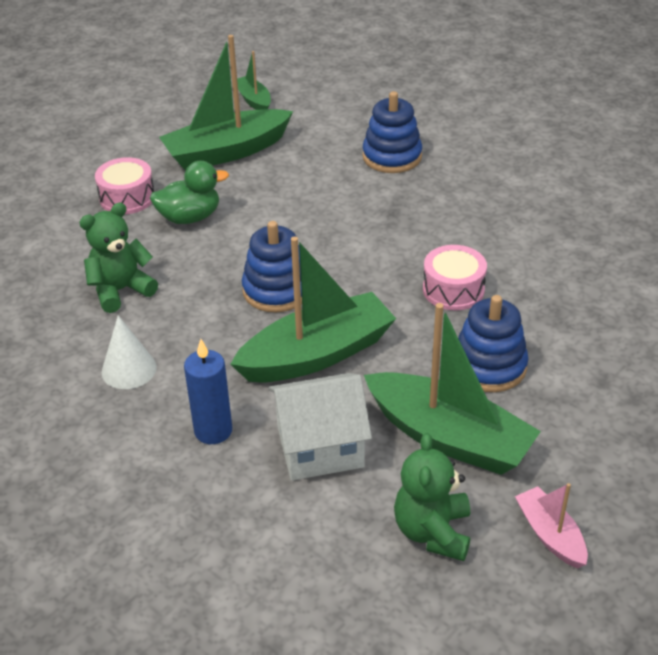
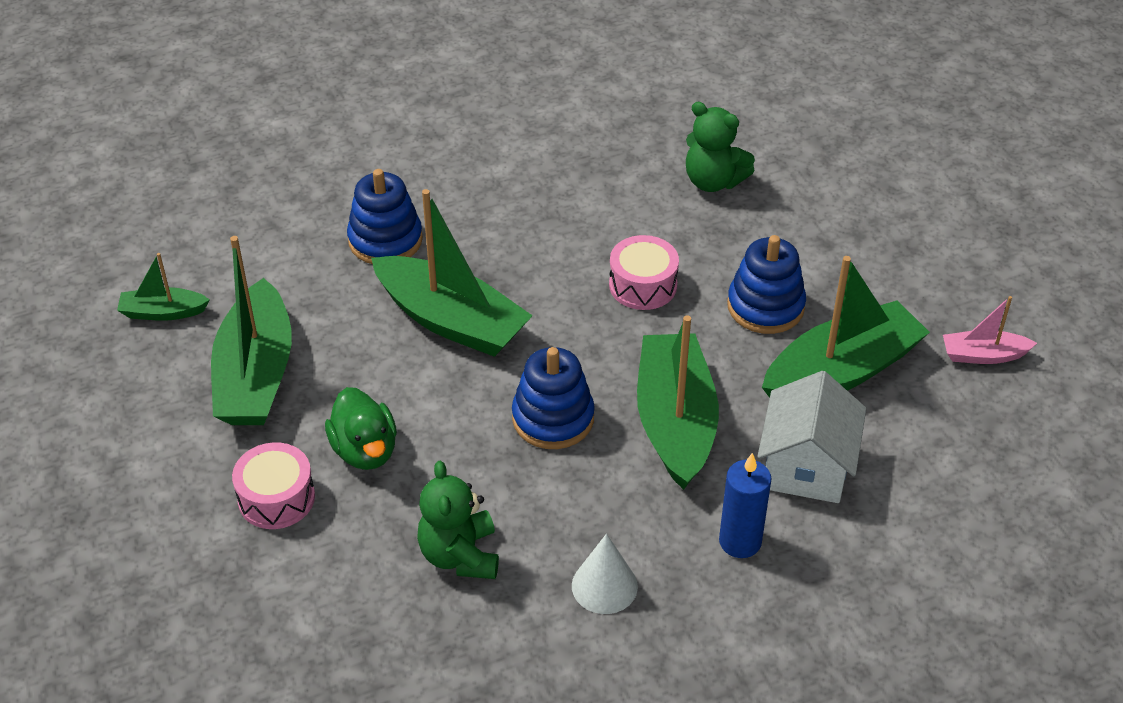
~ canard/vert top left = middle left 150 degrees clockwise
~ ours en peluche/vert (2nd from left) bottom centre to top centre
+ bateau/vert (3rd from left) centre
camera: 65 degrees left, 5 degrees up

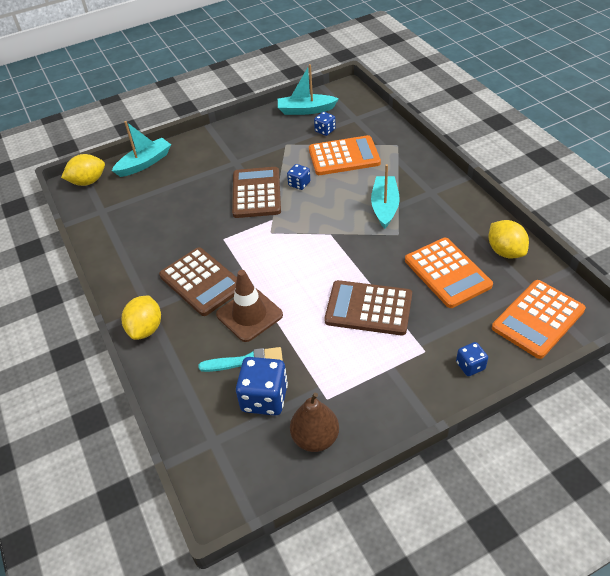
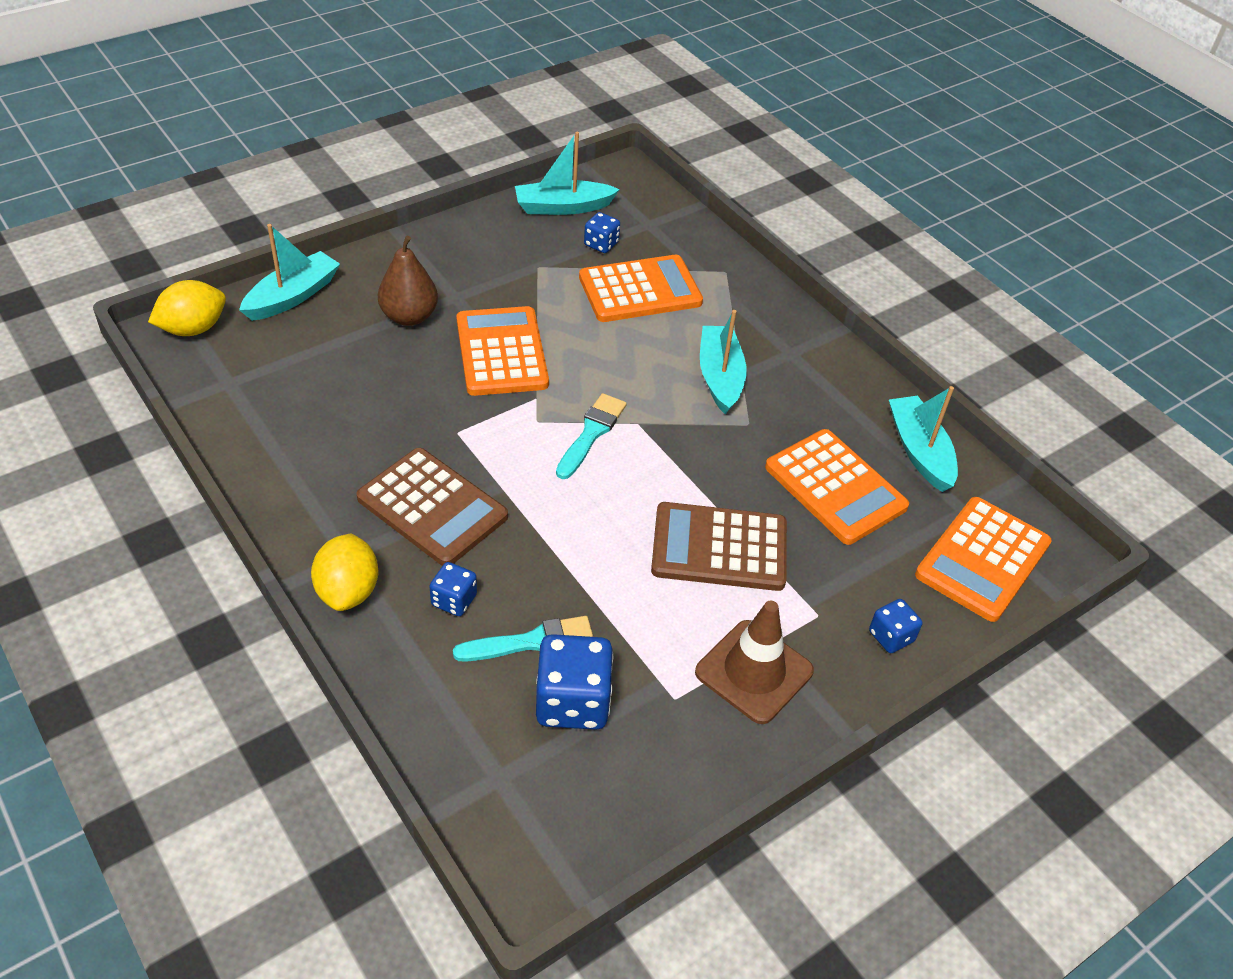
~ cône de chantier/marron centre to bottom centre
~ calculatrice/marron (2nd from left) centre to calculatrice/orange (1st from left) centre
~ dé/bleu (2nd from left in the first image) top centre to dé/bleu (1st from left) centre
~ poire/marron bottom centre to top left
~ citron/jaune (3rd from left) middle right to bateau/turquoise (4th from left) middle right
+ pinceau/turquoise (2nd from left) centre
camera: 15 degrees left, 0 degrees up

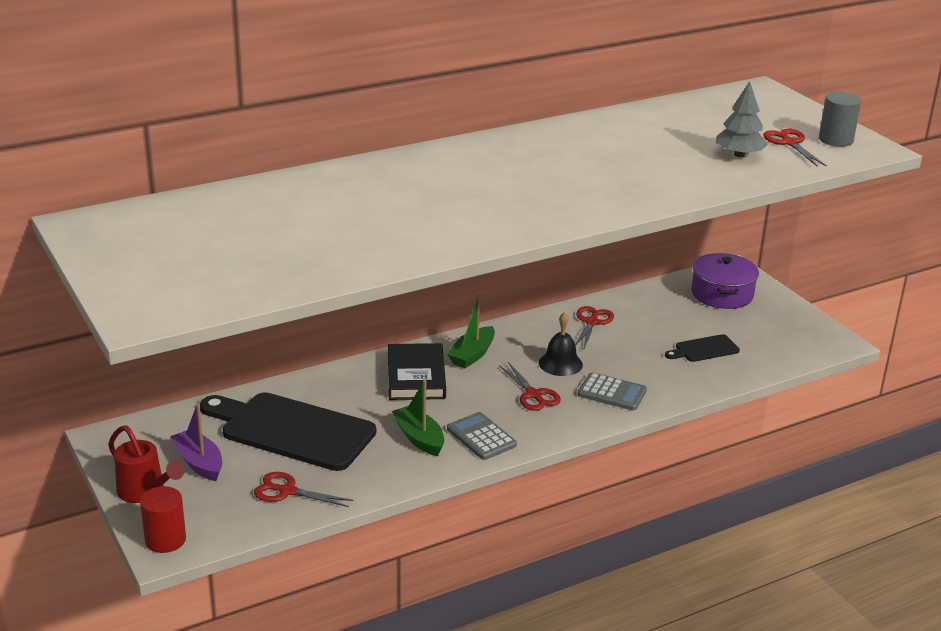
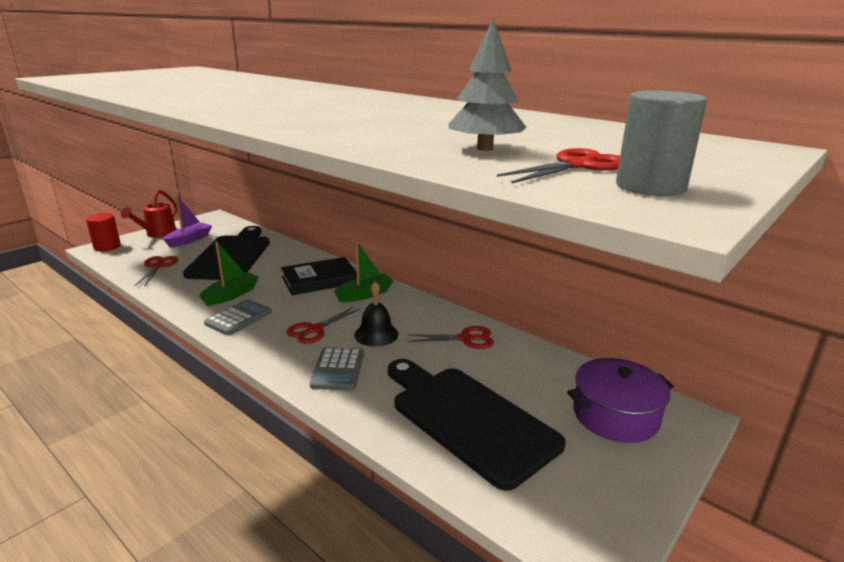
~ bateau/vert (2nd from left) centre = centre 135 degrees clockwise
~ planche à découper/noir (2nd from left) middle right = bottom centre x2.16
camera: 70 degrees right, 5 degrees down

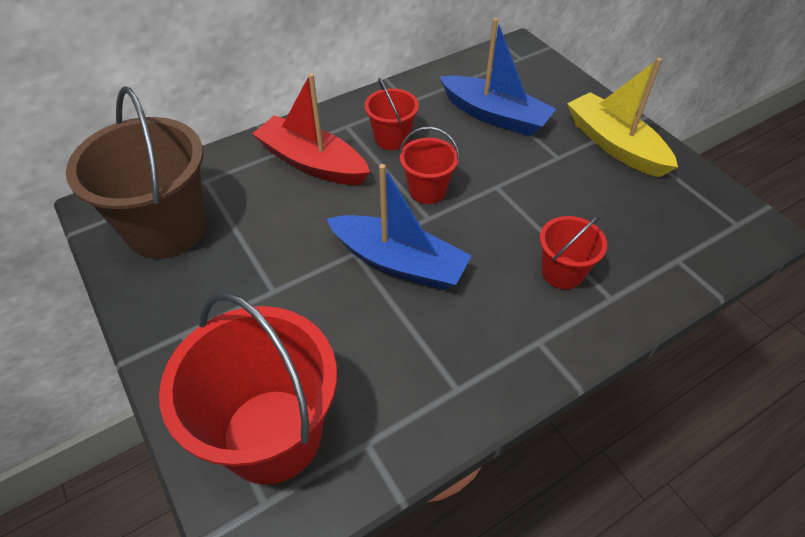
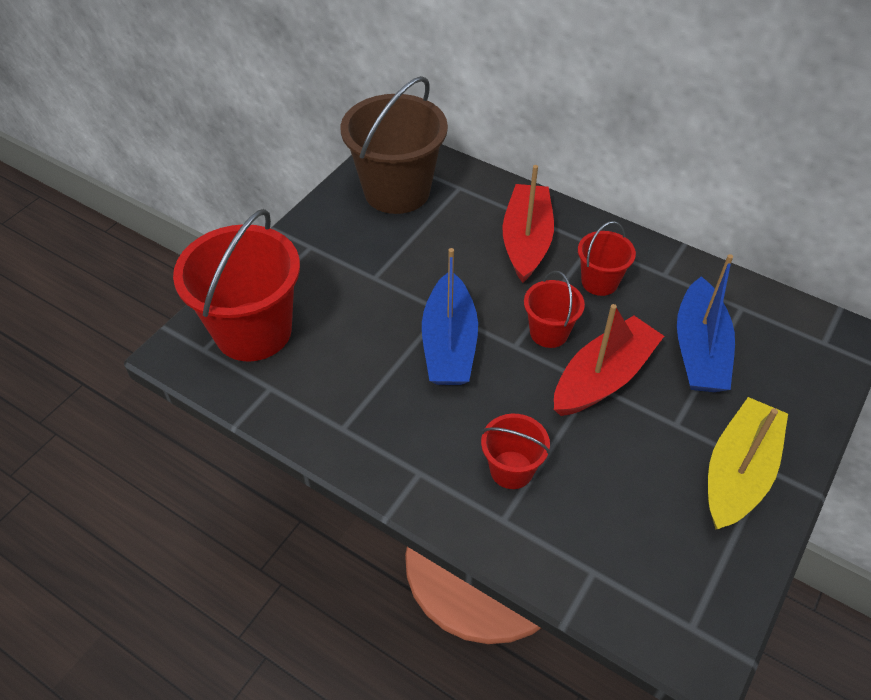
+ bateau/rouge (2nd from left) middle right
camera: 65 degrees right, 0 degrees up

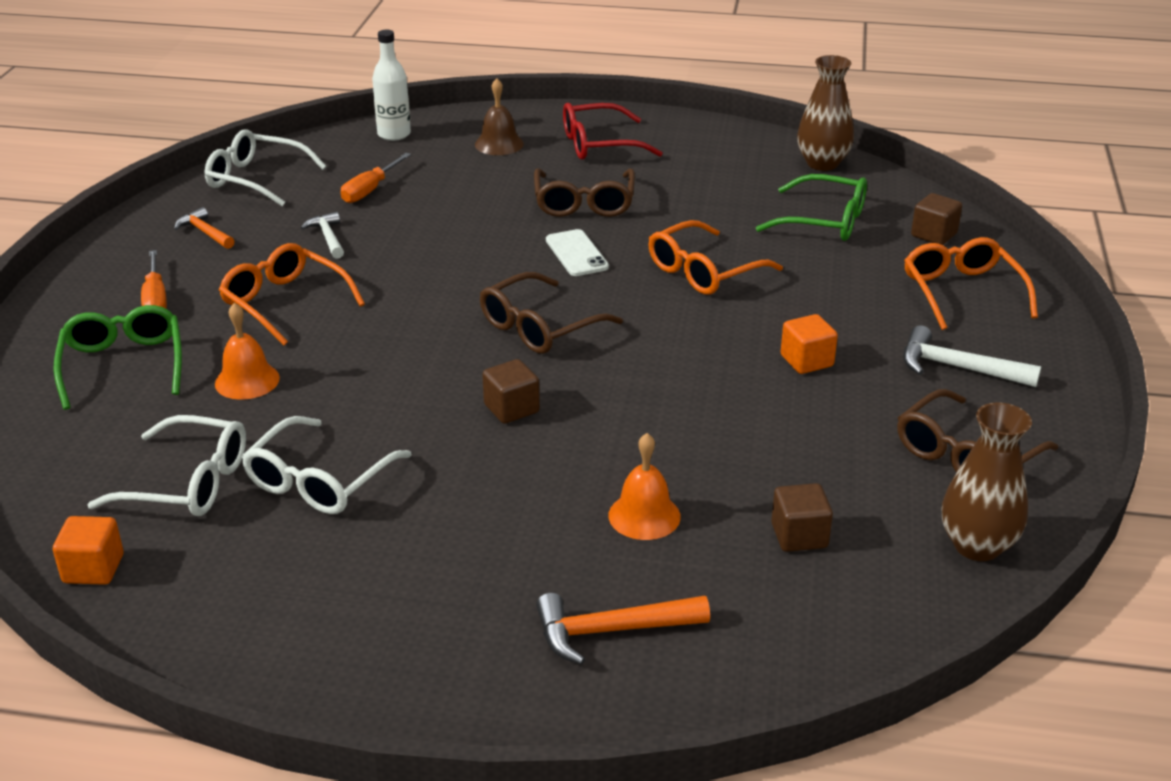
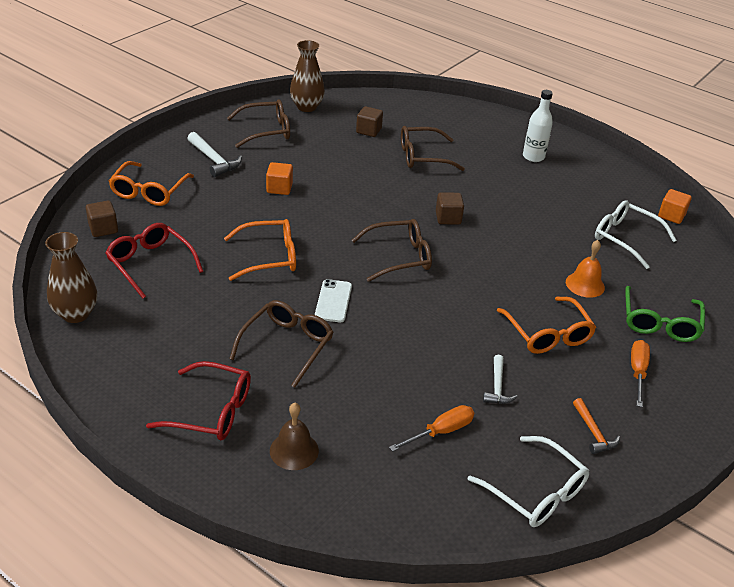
- lunettes/blanc (3rd from left) middle left
~ bouteille/blanc top centre to top right
- marteau/orange (2nd from left) bottom centre
~ cloche/orange (2nd from left) centre to lunettes/marron (4th from left) top centre
~ lunettes/vert (2nd from left) top right to lunettes/rouge (1st from left) middle left
camera: 155 degrees left, 5 degrees up

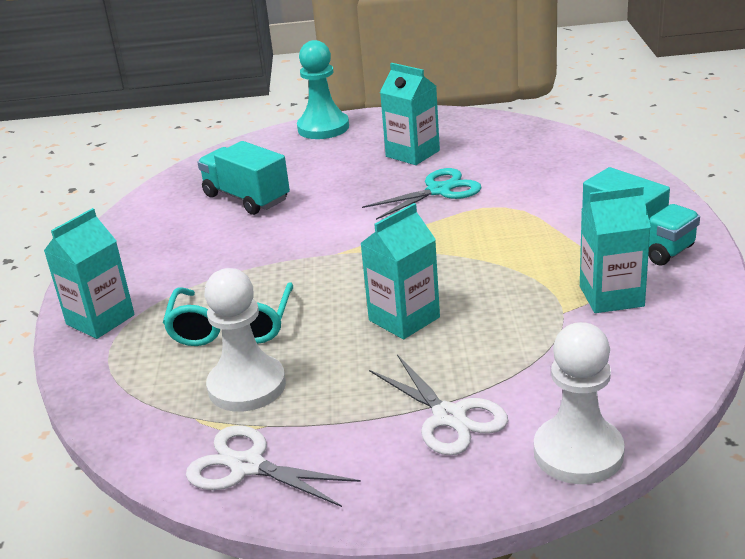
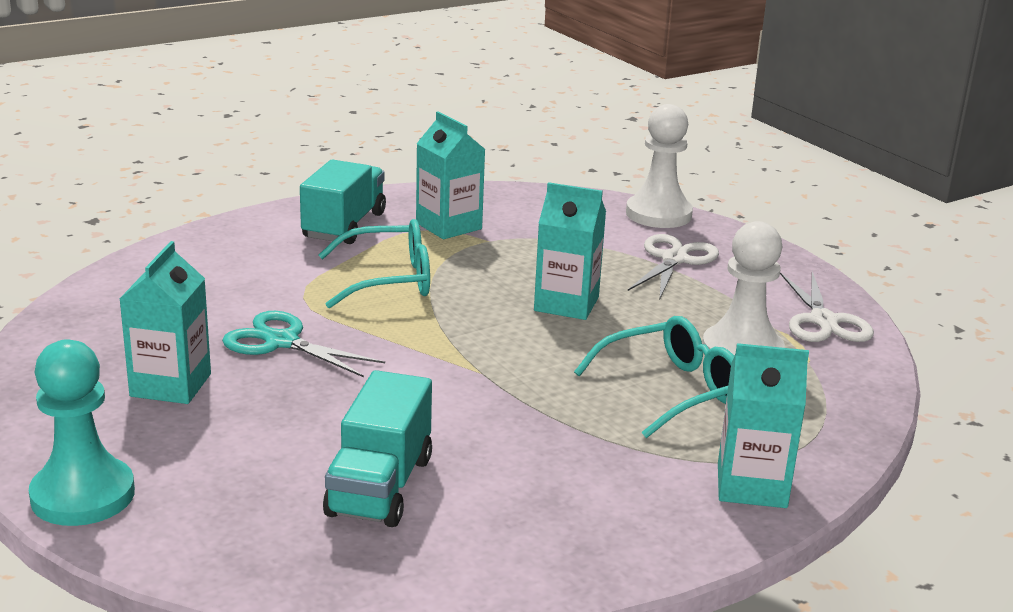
+ lunettes/turquoise (1st from left) centre
camera: 125 degrees left, 5 degrees down

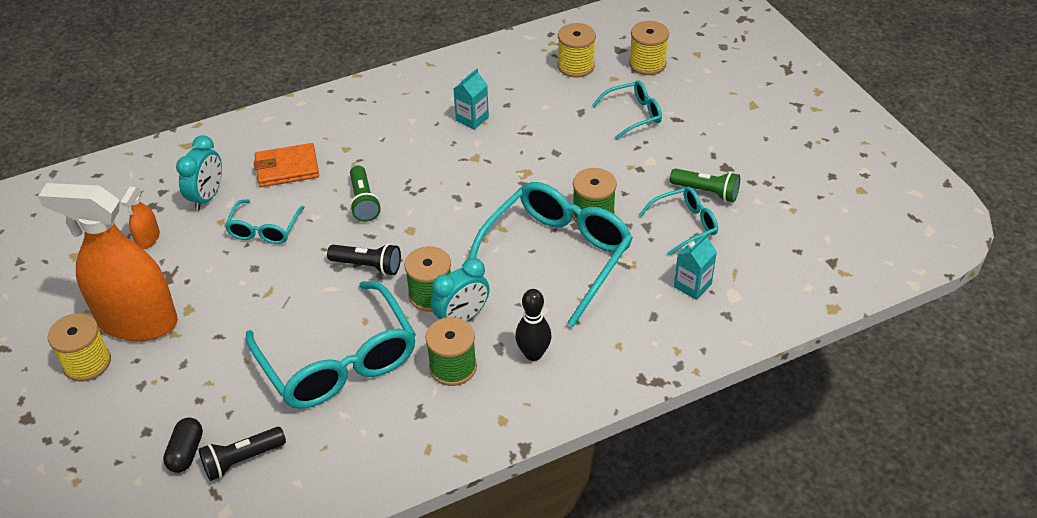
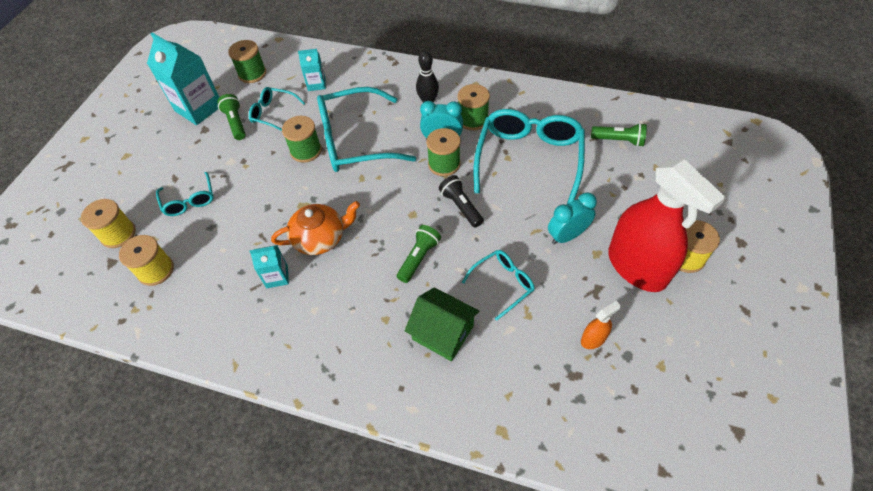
~ vaporisateur/orange (1st from left) middle left to vaporisateur/rouge middle right
- gélule/noir bottom left
~ réveil/turquoise (1st from left in the first image) top left to réveil/turquoise (2nd from left) centre
~ lampe de poche/noir (1st from left) bottom left to lampe de poche/vert (3rd from left) top right
~ portefeuille/orange top left to maison/vert centre
~ lunettes/turquoise (4th from left in the first image) top centre = middle left 135 degrees counterclockwise
+ brique de lait/turquoise (1st from left) top left
+ bobine/vert (1st from left) top left
+ théière/orange centre
camera: 135 degrees left, 10 degrees up

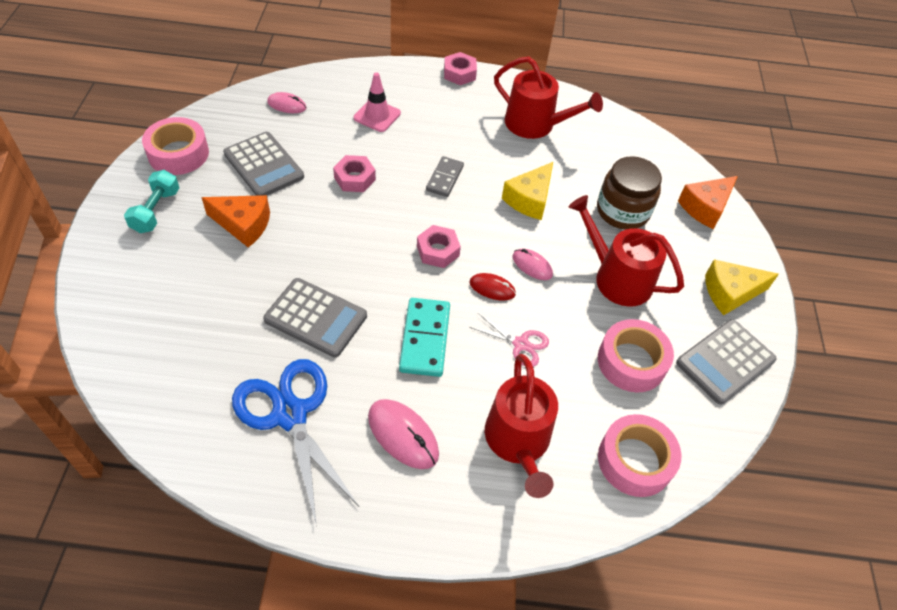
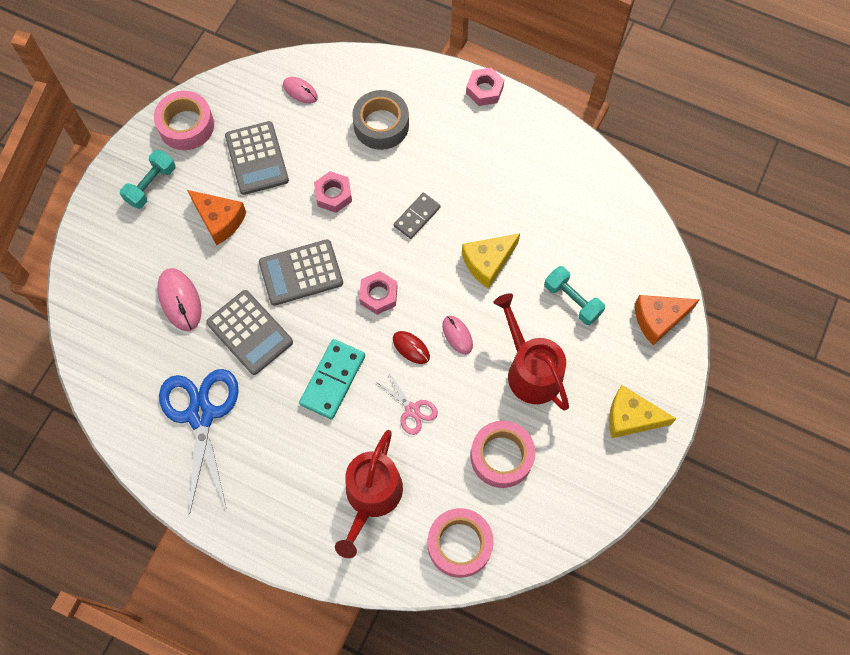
~ cône de chantier/rose top centre to ruban adhésif/gris top centre
~ souris/rose (2nd from left in the first image) bottom centre to souris/rose (1st from left) middle left
- arrosoir/rouge (2nd from left) top centre
~ bocal/marron top right to haltère/turquoise (2nd from left) middle right
~ calculatrice/gris (3rd from left) middle right to centre
camera: 25 degrees right, 15 degrees up

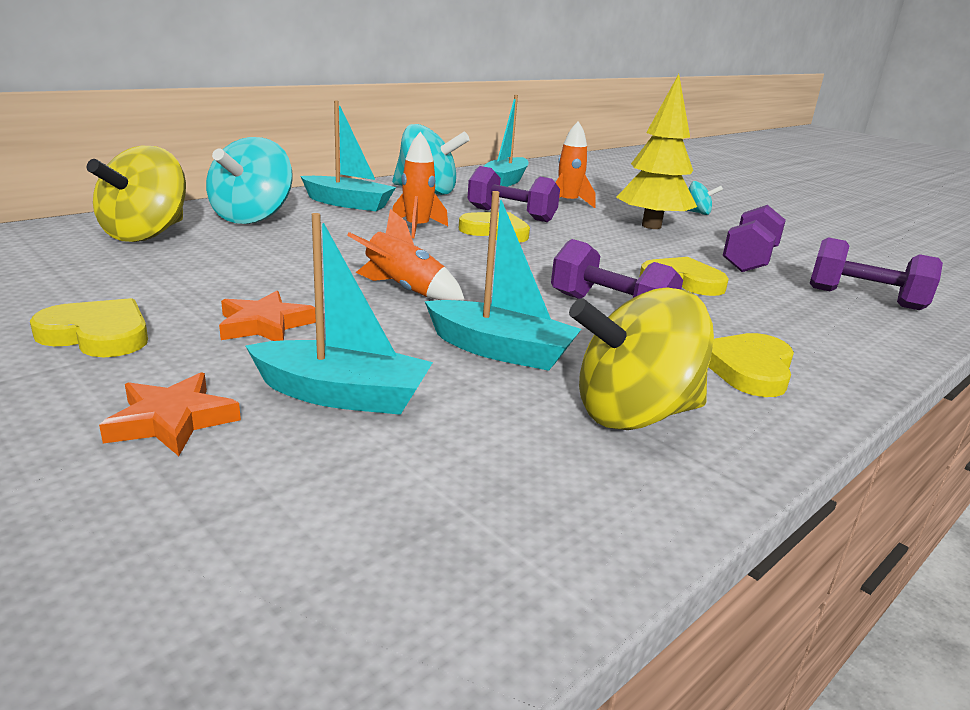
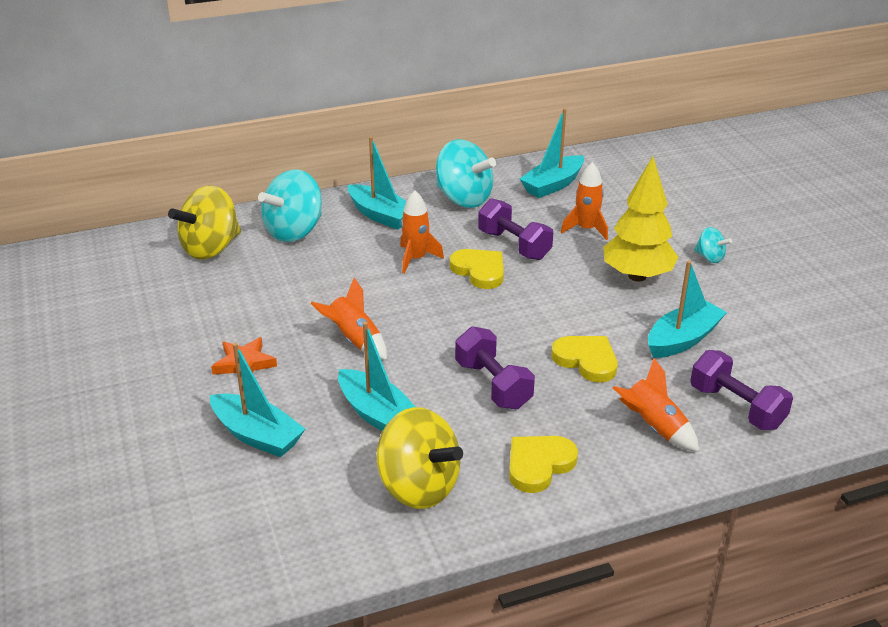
- cœur/jaune (1st from left) middle left
- étoile/orange (1st from left) middle left
~ toupie/jaune (2nd from left) centre = bottom centre 150 degrees counterclockwise
~ haltère/violet (3rd from left) middle right to bateau/turquoise (5th from left) middle right
+ fusée/orange (4th from left) middle right
camera: 25 degrees right, 10 degrees up

